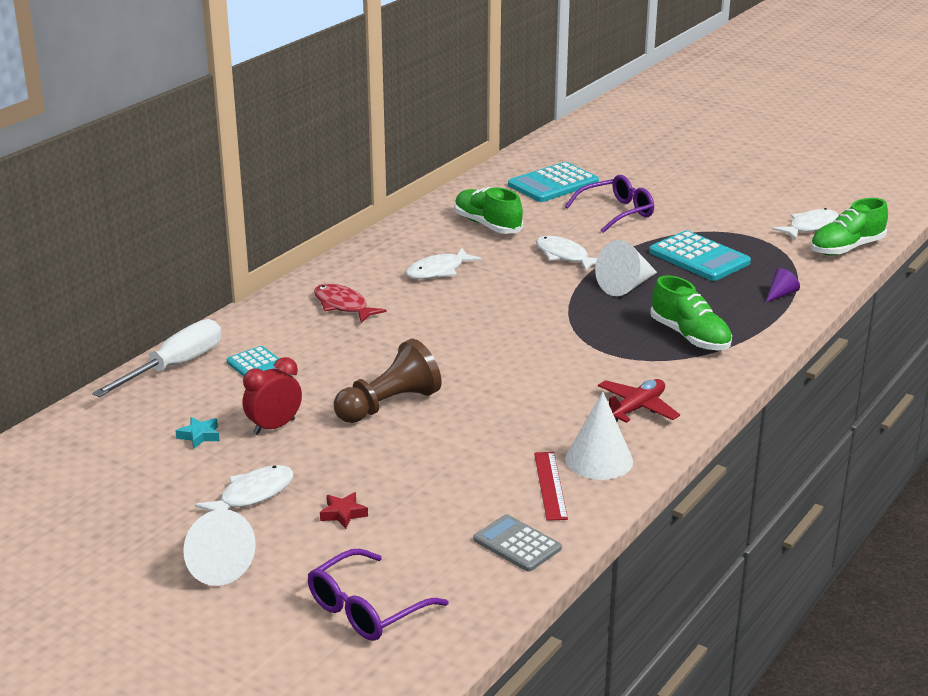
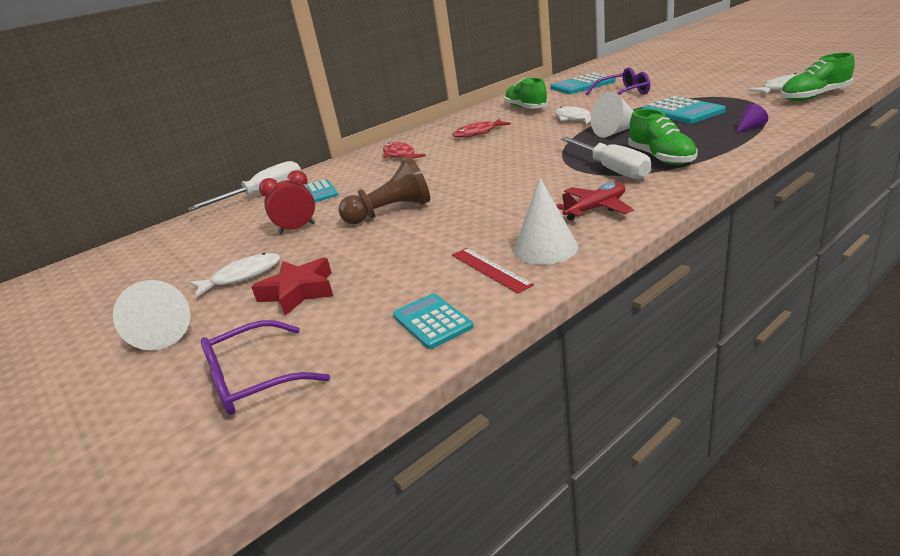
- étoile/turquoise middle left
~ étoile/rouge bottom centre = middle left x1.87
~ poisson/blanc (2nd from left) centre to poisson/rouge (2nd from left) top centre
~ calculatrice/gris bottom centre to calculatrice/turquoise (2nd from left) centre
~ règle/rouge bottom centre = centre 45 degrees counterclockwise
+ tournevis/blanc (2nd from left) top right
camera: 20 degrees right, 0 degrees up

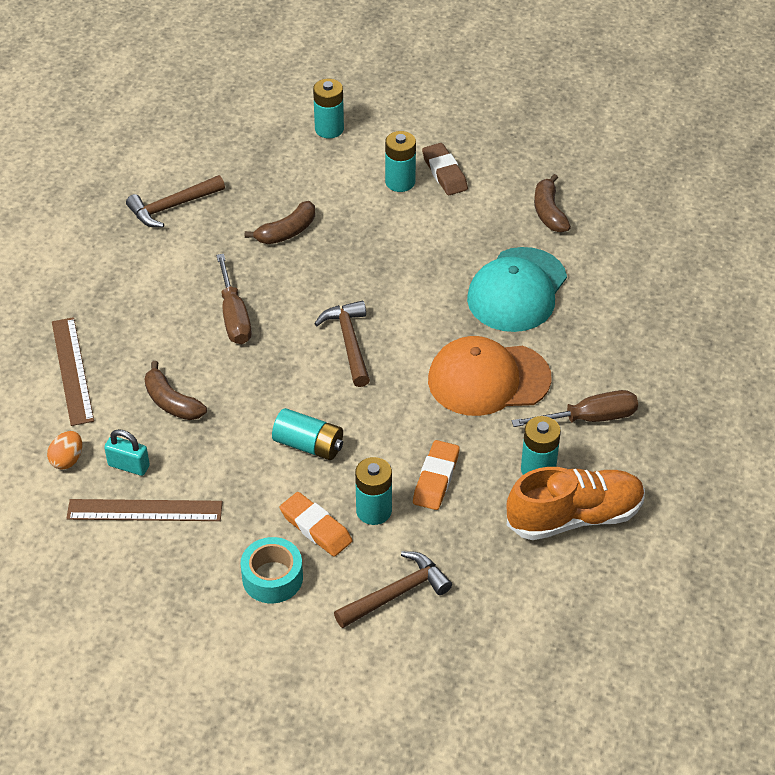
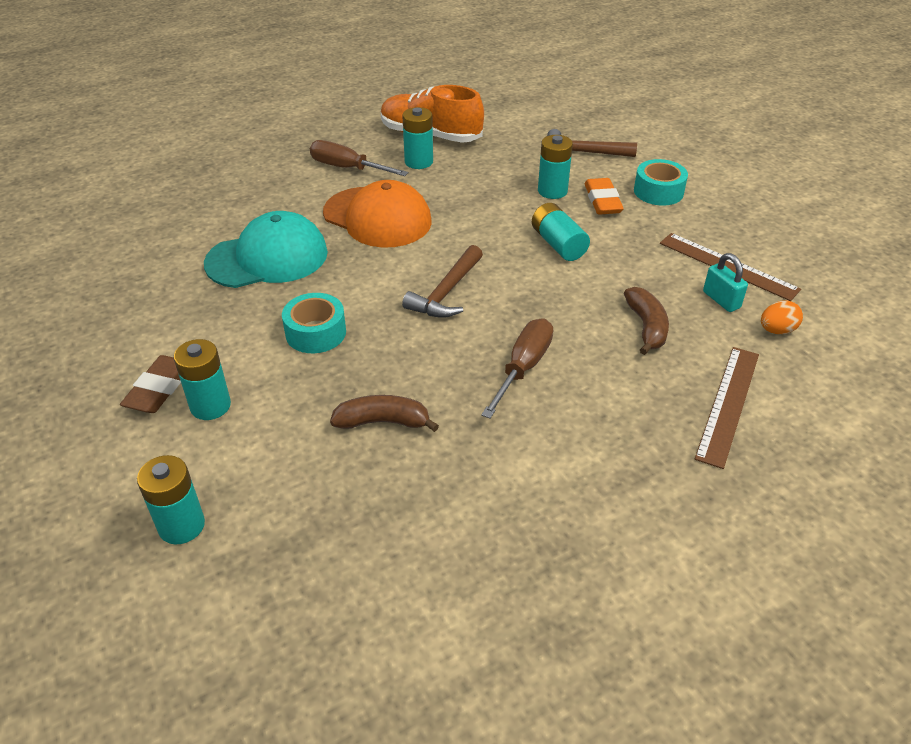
- marteau/marron (1st from left) top left
- gomme/orange (2nd from left) centre
- banane/marron (3rd from left) top right
+ ruban adhésif/turquoise (1st from left) centre
camera: 140 degrees left, 5 degrees down

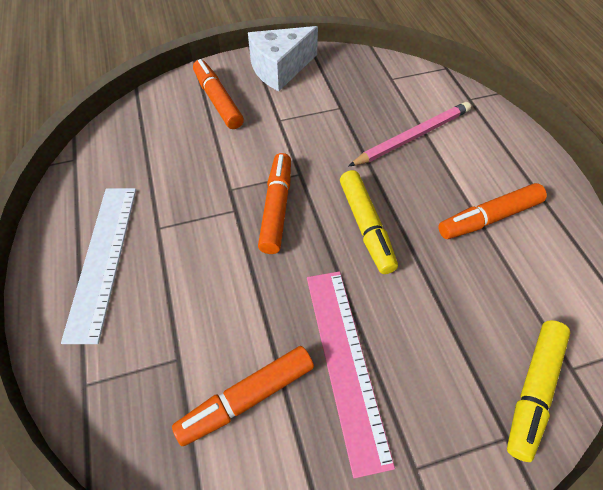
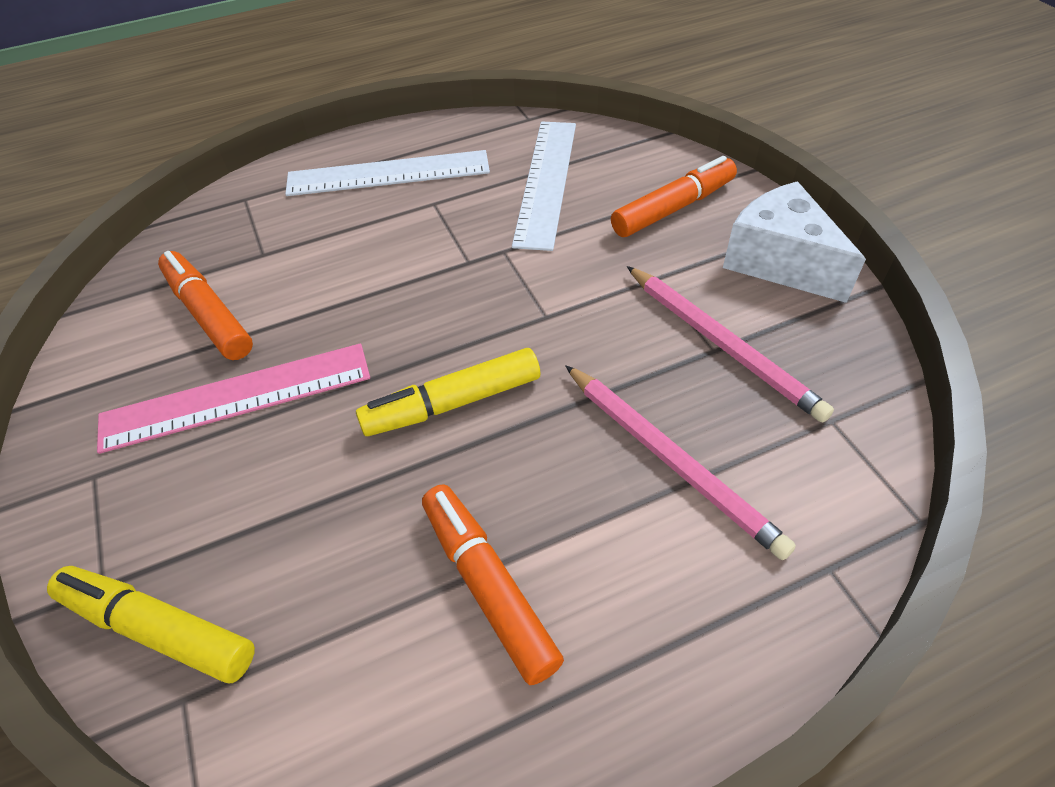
- feutre/orange (3rd from left) centre
+ règle/blanc (2nd from left) top centre
+ crayon/rose (2nd from left) middle right
camera: 85 degrees right, 5 degrees down

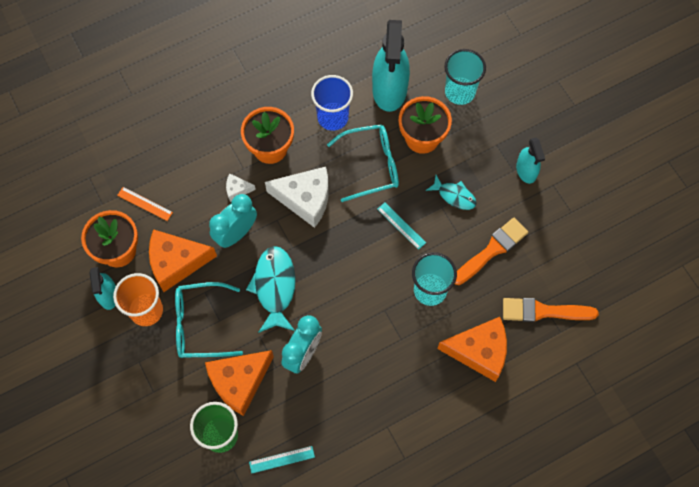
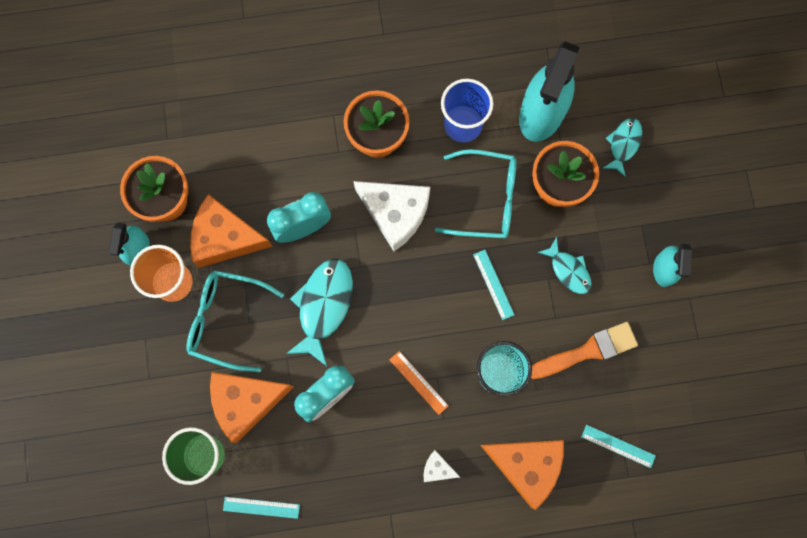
~ règle/orange middle left to bottom centre
~ fromage/blanc (1st from left in the first image) centre to fromage/blanc (2nd from left) bottom centre
~ gobelet/turquoise (2nd from left) top centre to poisson/turquoise (3rd from left) top right
~ pinceau/orange (2nd from left) middle right to règle/turquoise (3rd from left) bottom right
camera: 20 degrees right, 10 degrees up

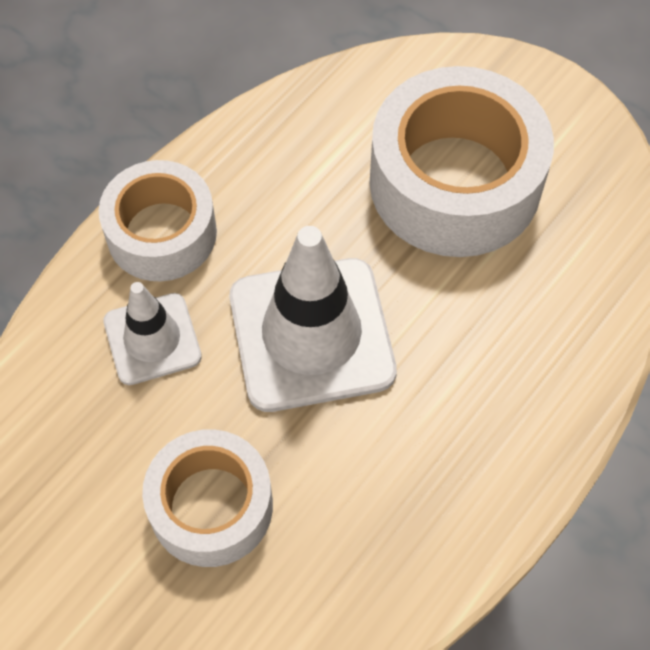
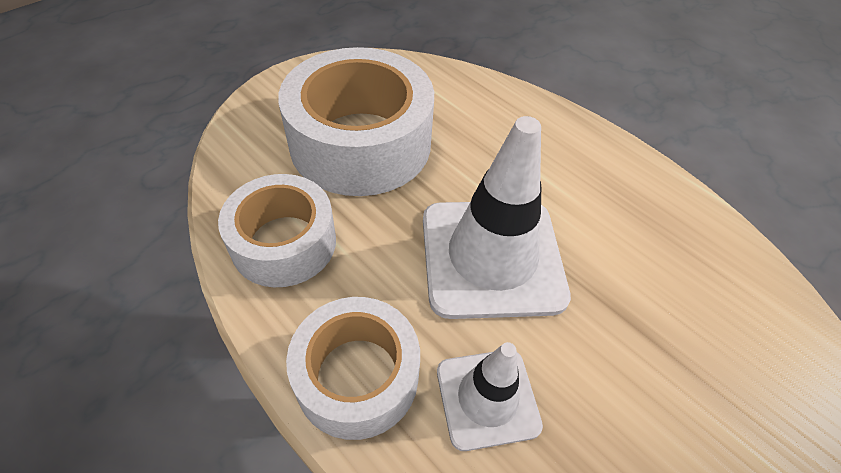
~ ruban adhésif/blanc (2nd from left in the first image) bottom left to ruban adhésif/blanc (1st from left) middle left
camera: 85 degrees left, 10 degrees down

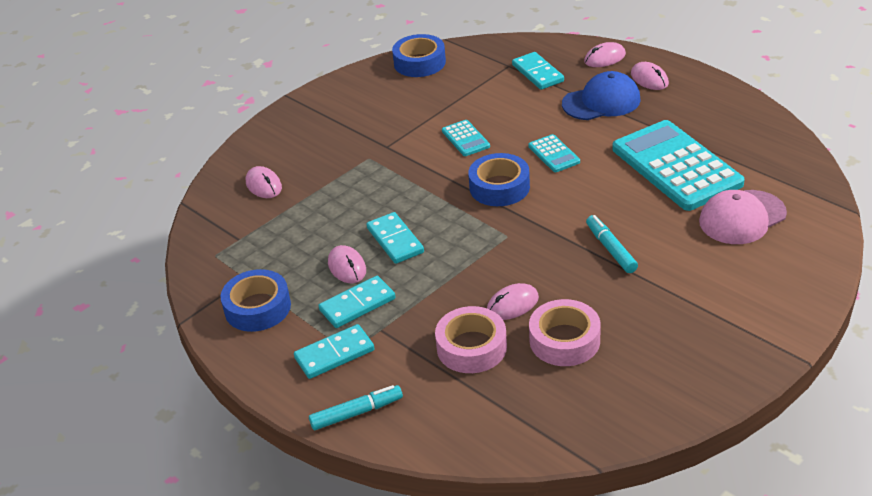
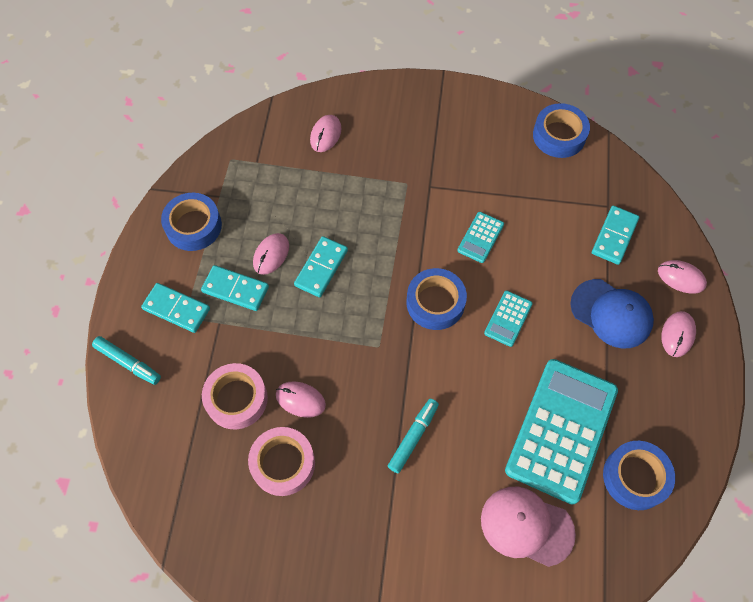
+ ruban adhésif/bleu (4th from left) bottom right
camera: 50 degrees right, 25 degrees up

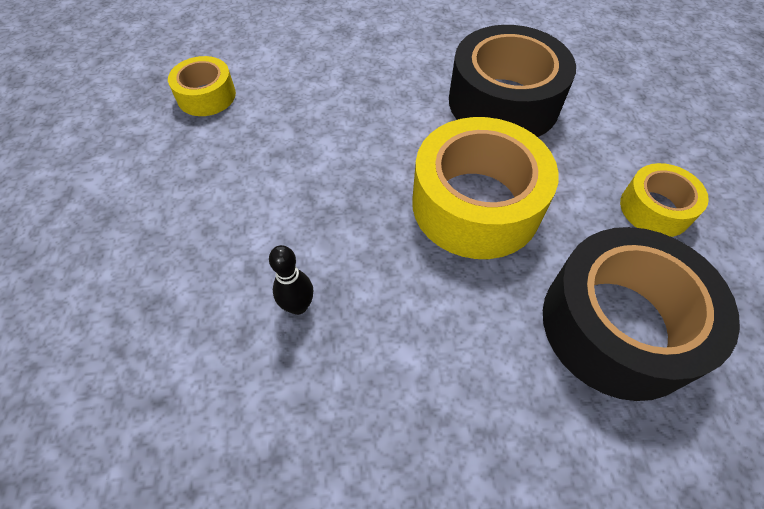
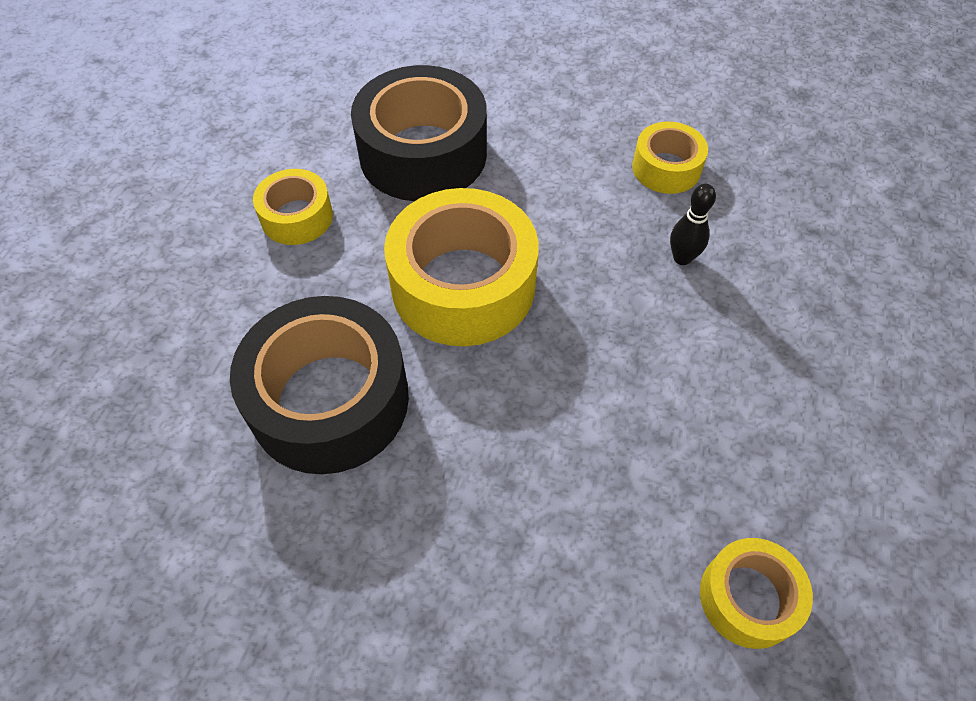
+ ruban adhésif/jaune (3rd from left) top right
camera: 155 degrees left, 0 degrees up

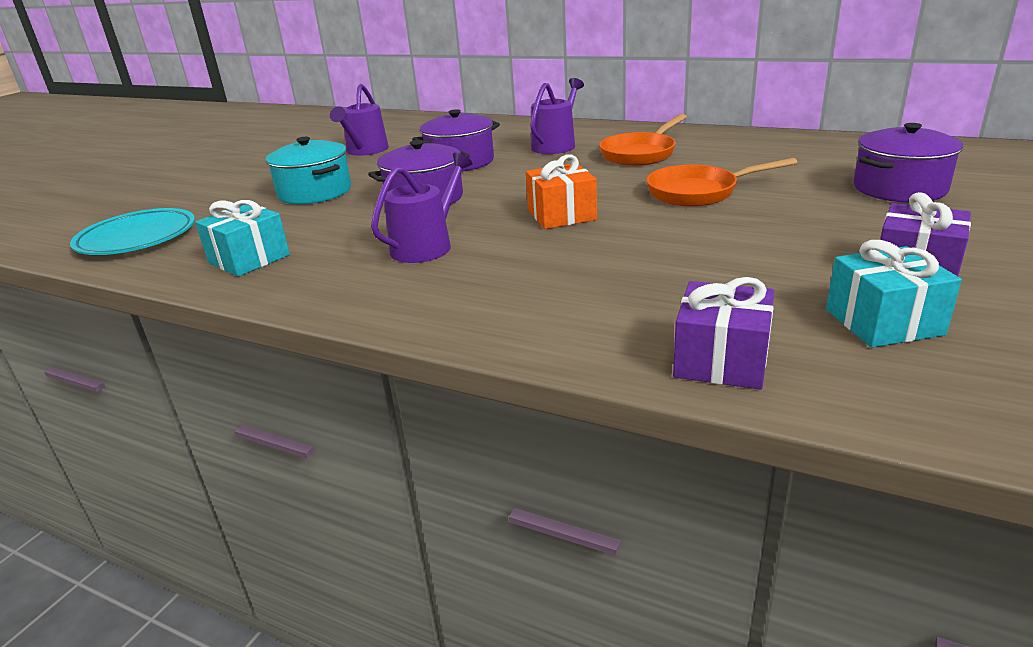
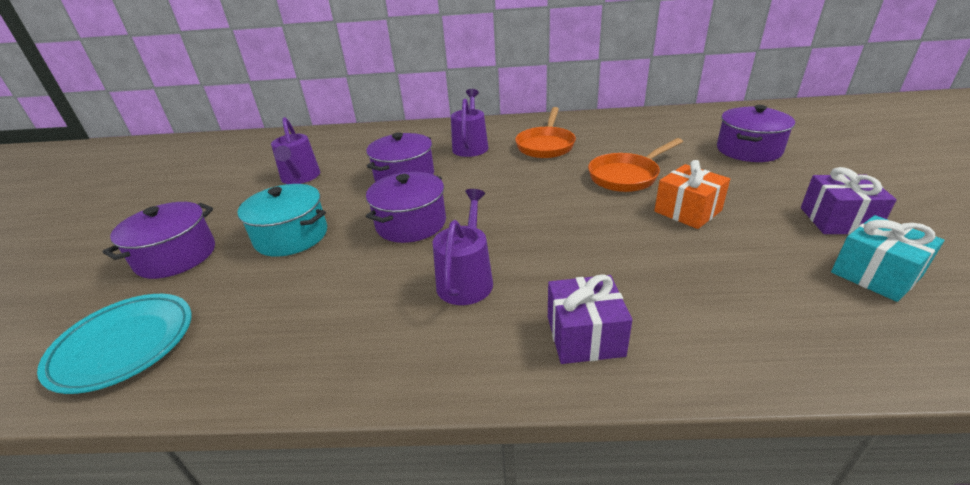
- cadeau/turquoise (1st from left) middle left
~ cadeau/orange top centre to middle right
~ cadeau/violet (1st from left) middle right to centre
+ marmite/violet (1st from left) middle left
camera: 25 degrees left, 5 degrees up

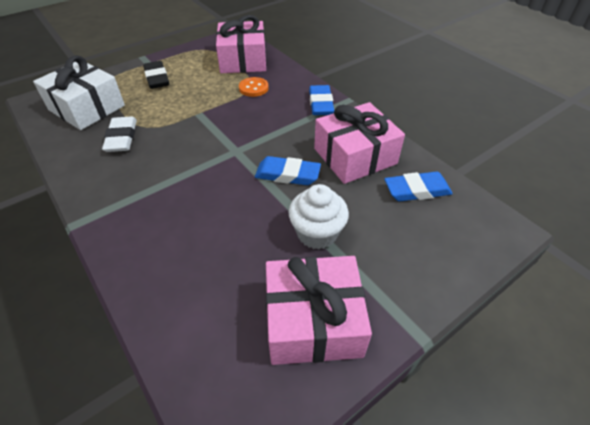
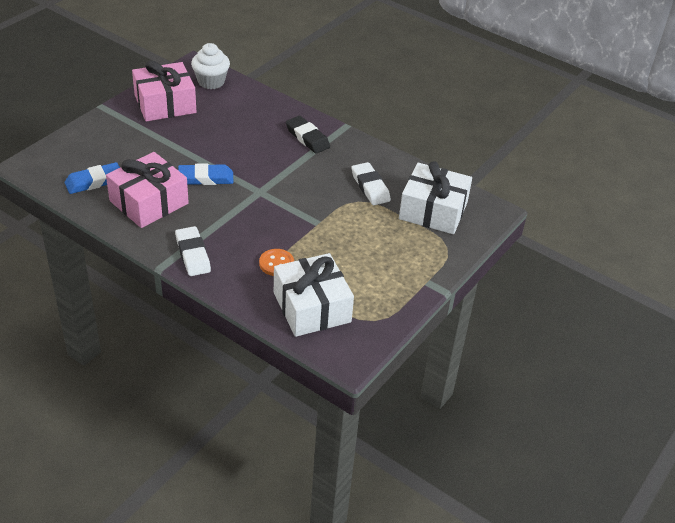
~ gomme/noir top left to top centre
~ cadeau/rose (1st from left) top centre to cadeau/blanc (1st from left) centre
~ muffin/blanc centre to top left
~ gomme/bleu (2nd from left) top centre to gomme/blanc (1st from left) middle left
camera: 160 degrees right, 5 degrees down

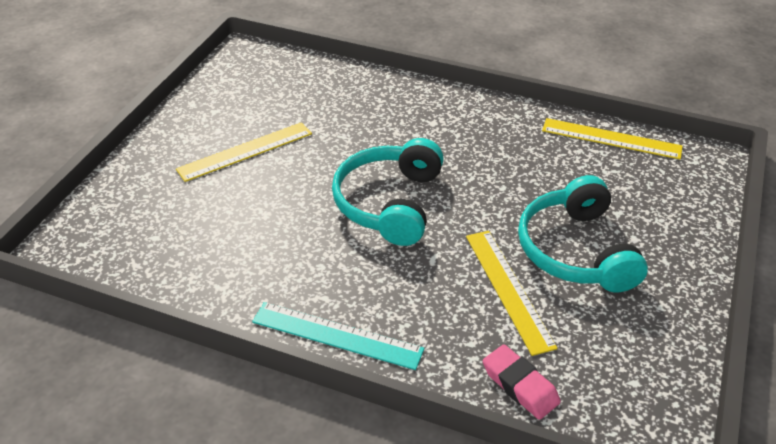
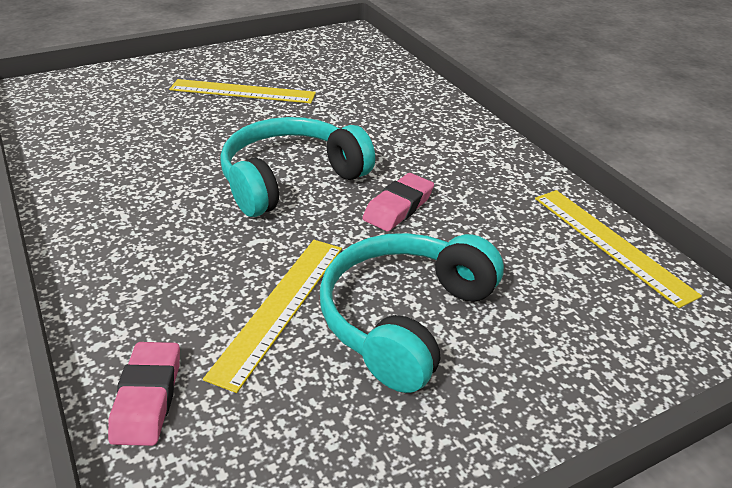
- règle/turquoise bottom centre
+ gomme/rose (2nd from left) centre
camera: 40 degrees right, 5 degrees down

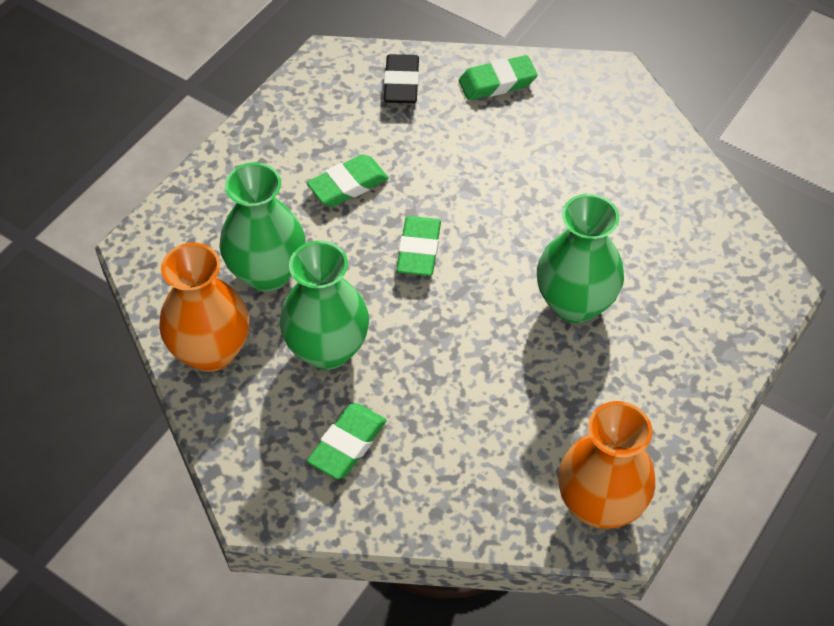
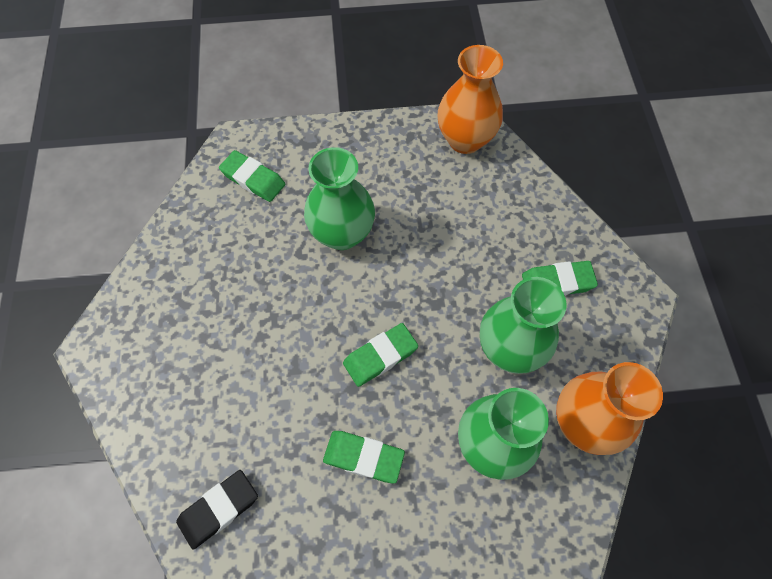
~ gomme/vert (4th from left in the first image) top centre to gomme/vert (1st from left) top left
camera: 130 degrees left, 10 degrees up

